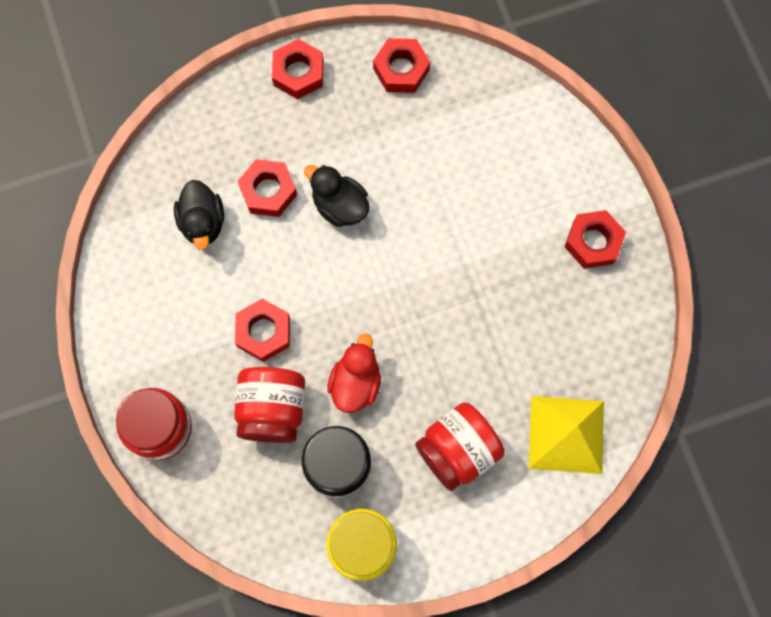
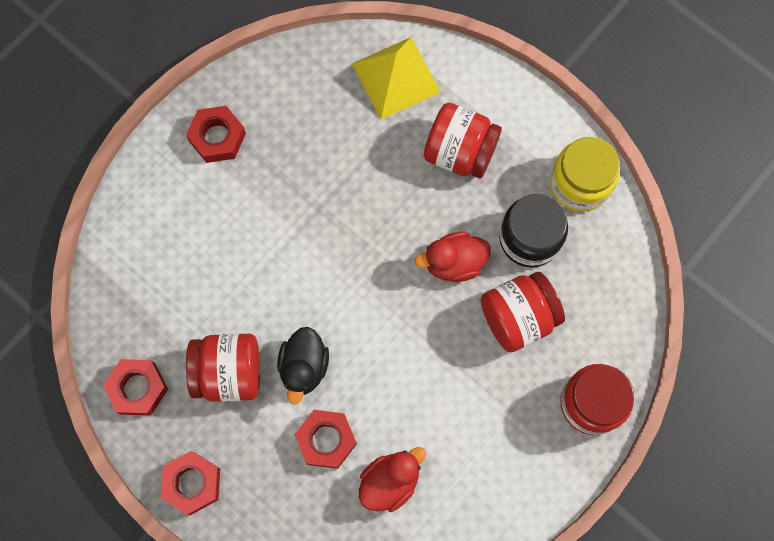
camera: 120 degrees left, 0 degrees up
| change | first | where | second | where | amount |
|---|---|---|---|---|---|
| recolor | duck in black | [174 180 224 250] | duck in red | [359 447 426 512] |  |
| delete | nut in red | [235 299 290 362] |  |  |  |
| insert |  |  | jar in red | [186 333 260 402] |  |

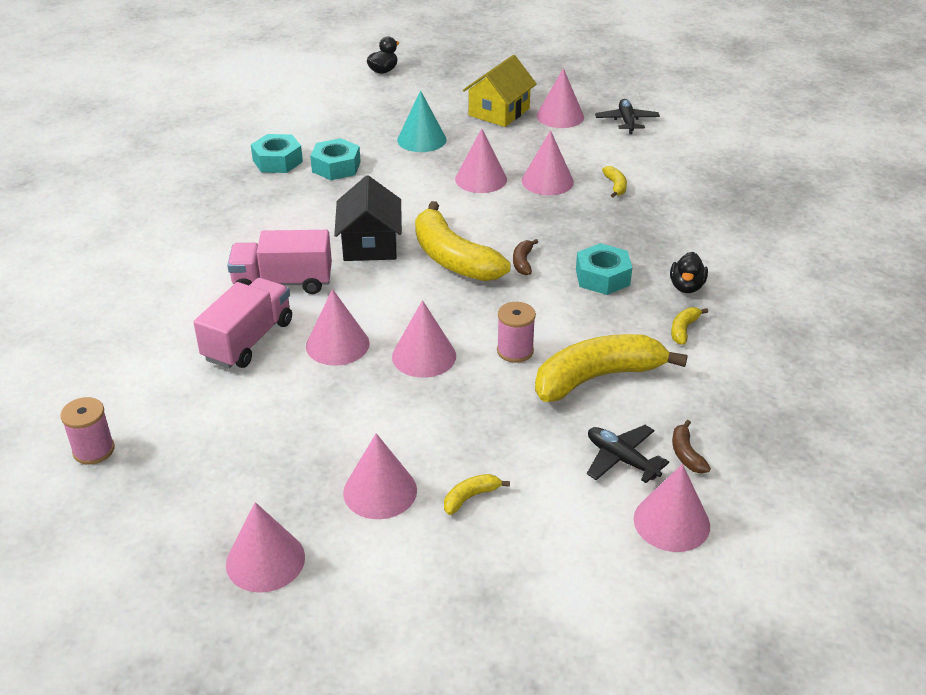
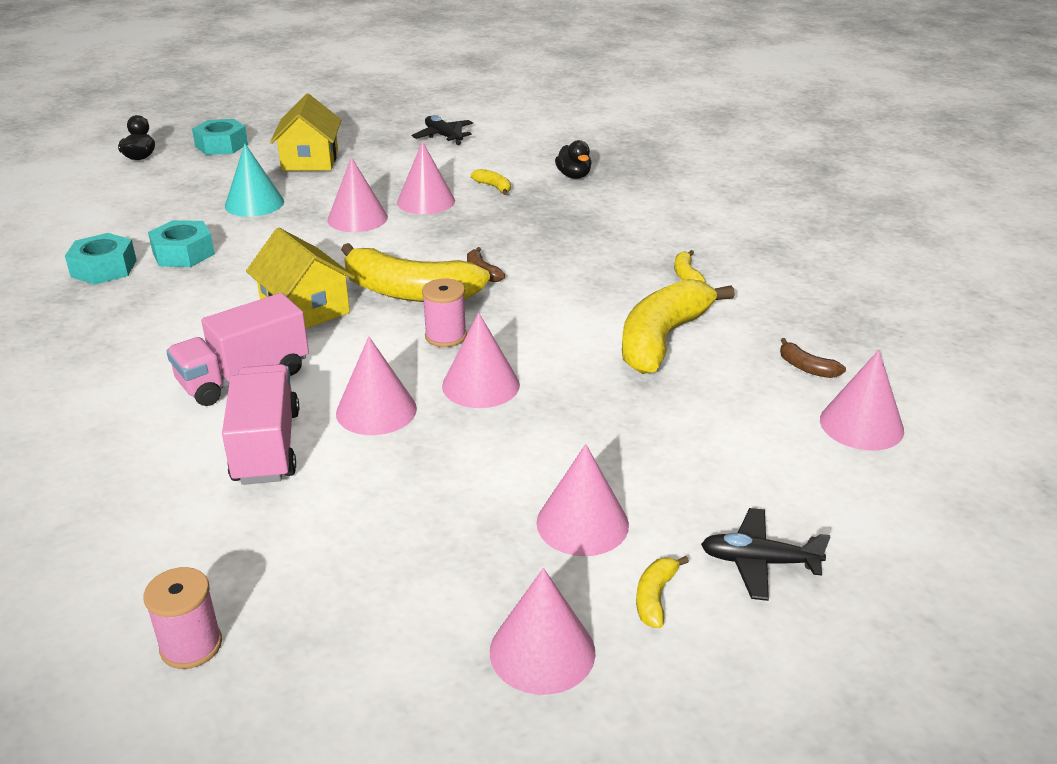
camera: 35 degrees left, 5 degrees down
| change | first | where | second | where | amount |
|---|---|---|---|---|---|
| recolor | house in black | [334 175 402 261] | house in yellow | [246 228 355 329] |  |
| move | banana in yellow | [444 474 510 515] |  | [636 556 689 628] |  |
| move | spool in pink | [497 302 536 363] |  | [422 278 467 347] |  |
| delete | cone in pink | [537 68 584 128] |  |  |  |
| move | nut in turquoise | [576 243 632 295] |  | [192 119 248 155] |  |
| move | plane in black | [587 425 669 483] |  | [701 508 830 601] |  |
| move | duck in black | [670 252 708 293] |  | [555 140 592 179] |  |

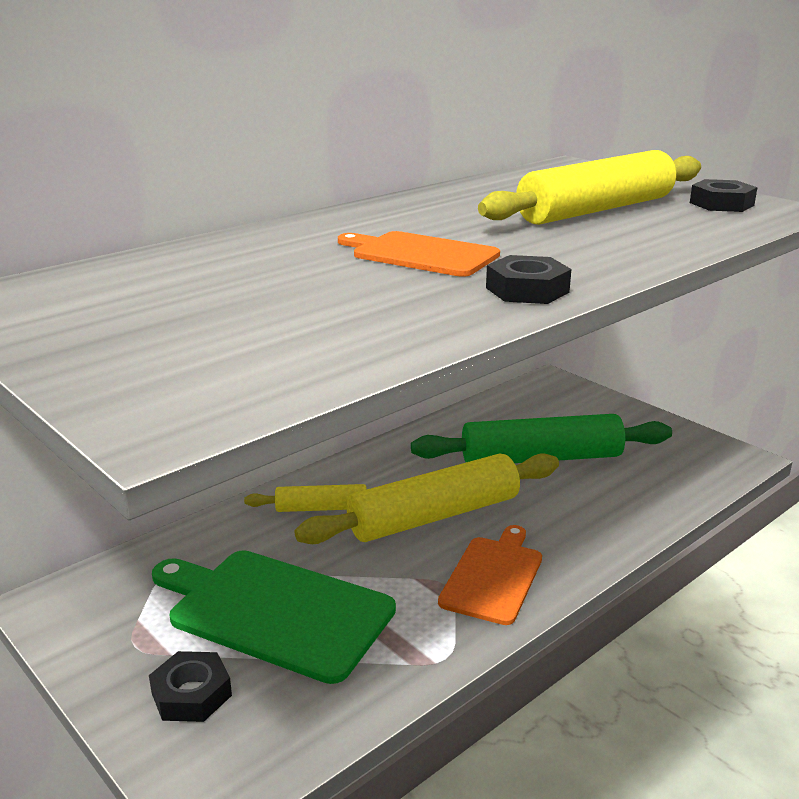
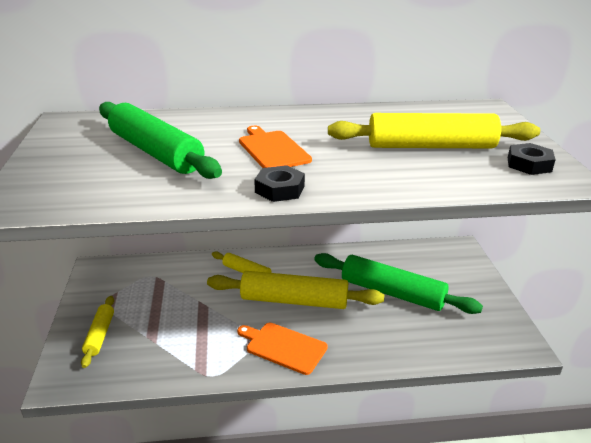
camera: 35 degrees right, 5 degrees up
| change | first | where | second | where | amount |
|---|---|---|---|---|---|
| replace | nut in black | [149 651 232 722] | rolling pin in yellow | [81 296 114 368] |  |
| delete | cutting board in green | [152 550 396 684] |  |  |  |
| rotate | cutting board in orange | [438 525 542 625] |  | [237 323 328 375] | 120 degrees counterclockwise |
| insert |  |  | rolling pin in green | [99 102 222 179] |  |

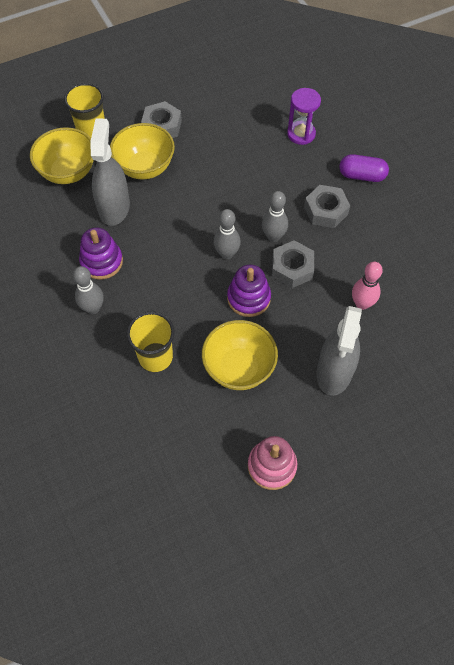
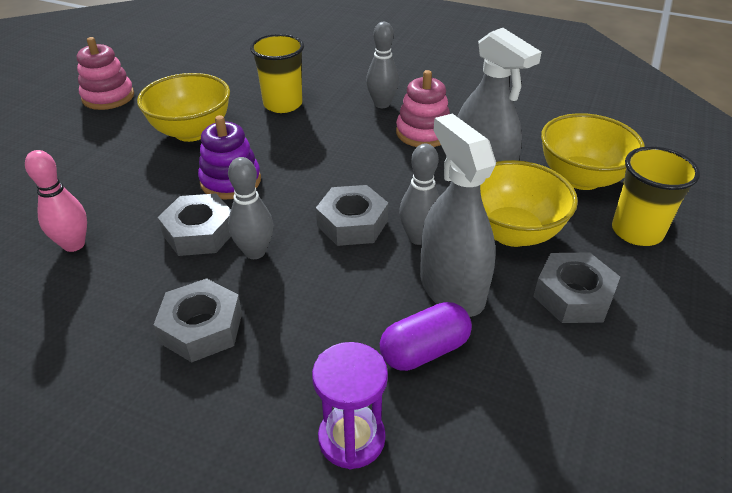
camera: 140 degrees right, 20 degrees down
| change | first | where | second | where | amount |
|---|---|---|---|---|---|
| recolor | stacking toy in purple | [79 228 123 280] | stacking toy in pink | [396 70 450 147] |  |
| move | bowling pin in grey | [214 209 241 259] |  | [399 144 440 245] |  |
| move | spray bottle in grey | [317 306 362 396] |  | [420 113 496 317] |  |
| move | capsule in purple | [340 154 389 182] |  | [380 302 472 371] |  |
| insert |  |  | nut in grey | [316 185 388 246] |  |

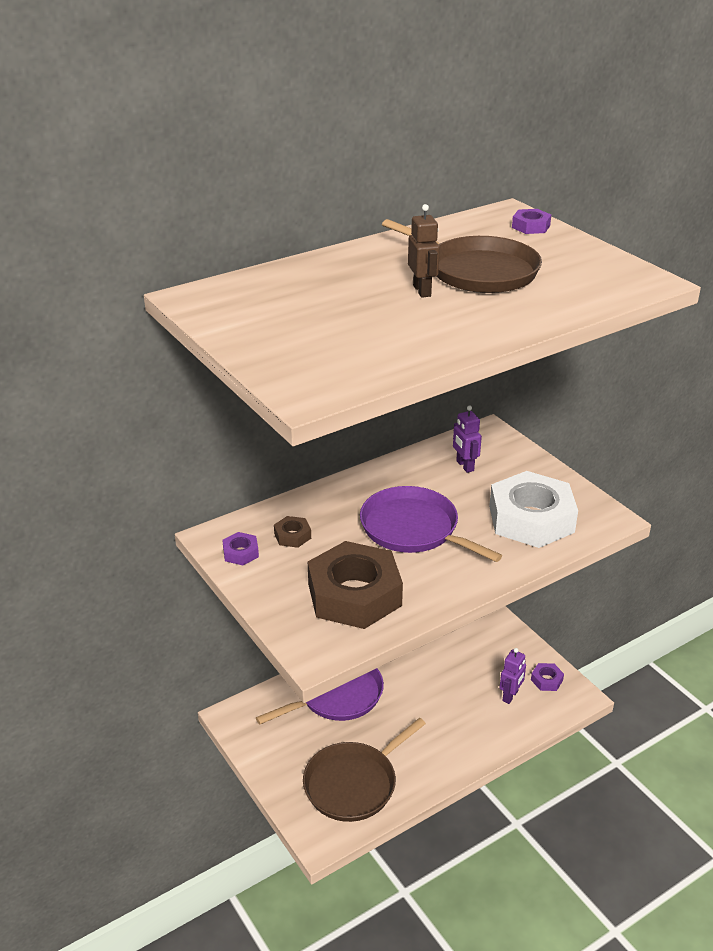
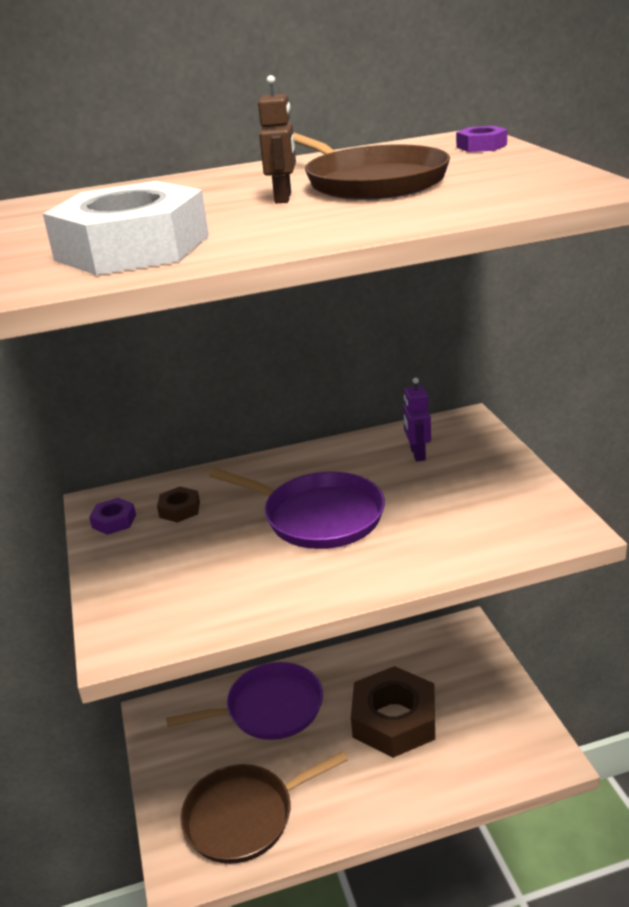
camera: 20 degrees right, 5 degrees down
| change | first | where | second | where | amount |
|---|---|---|---|---|---|
| move | nut in brown | [308 541 403 629] |  | [351 666 435 758] |  |
| rotate | pan in purple | [360 486 502 562] |  | [209 468 385 549] | 150 degrees clockwise |
| move | nut in white | [489 471 578 548] |  | [43 181 209 275] |  |
| delete | robot in purple | [499 648 526 704] |  |  |  |
| delete | nut in purple | [531 663 564 691] |  |  |  |

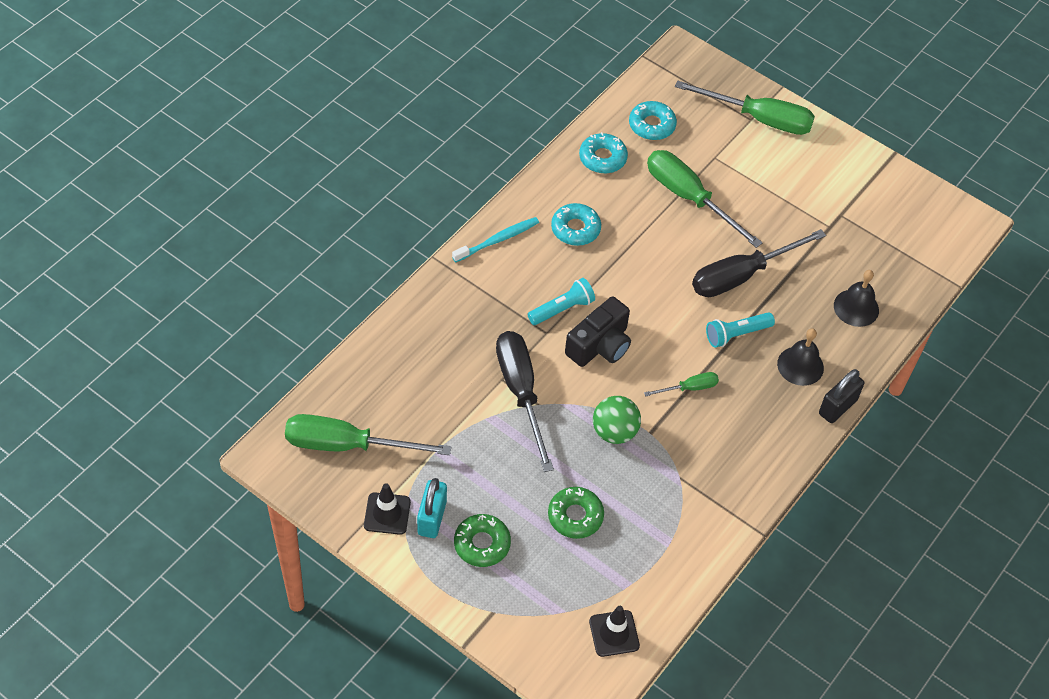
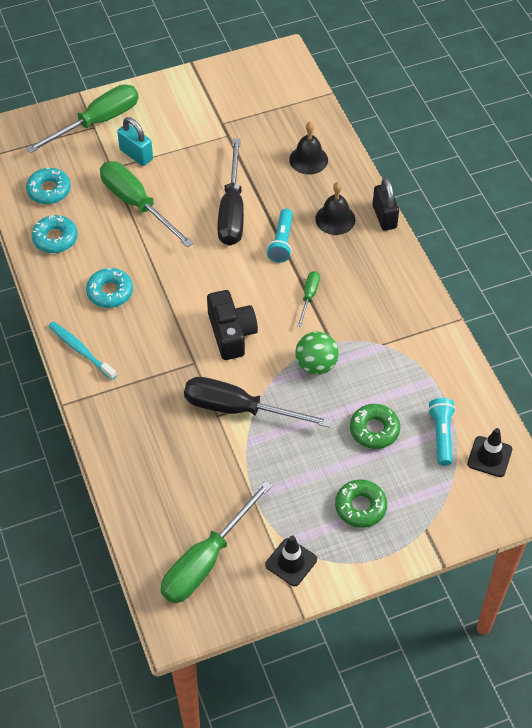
camera: 55 degrees left, 0 degrees up
| change | first | where | second | where | amount |
|---|---|---|---|---|---|
| move | padlock in turquoise | [417 478 447 538] |  | [117 117 153 166] |  |
| rotate | toothbrush in turquoise | [452 217 539 262] |  | [49 322 117 380] | 45 degrees counterclockwise |
| move | flashlight in turquoise | [528 278 595 325] |  | [428 398 456 466] |  |
| rotate | screwdriver in green | [647 150 763 248] |  | [100 161 193 247] | 60 degrees clockwise |

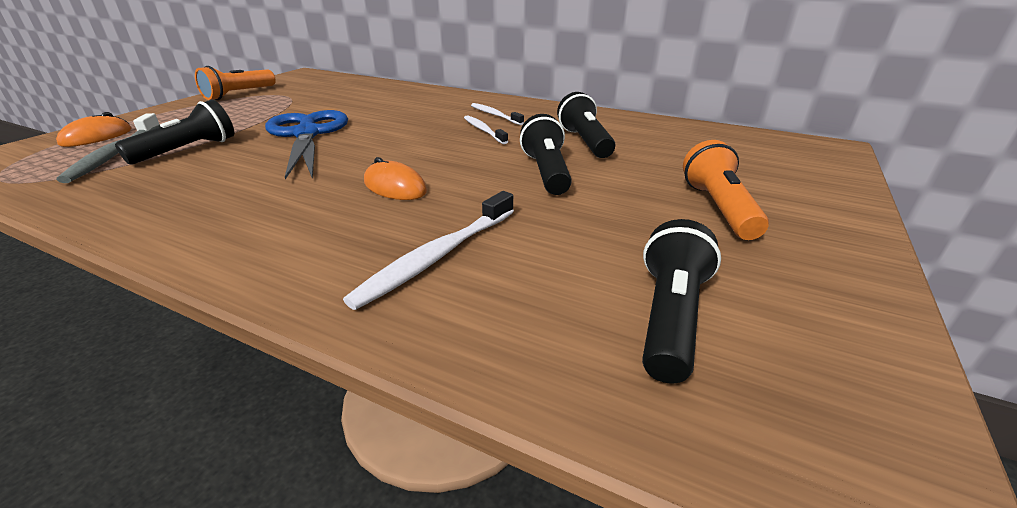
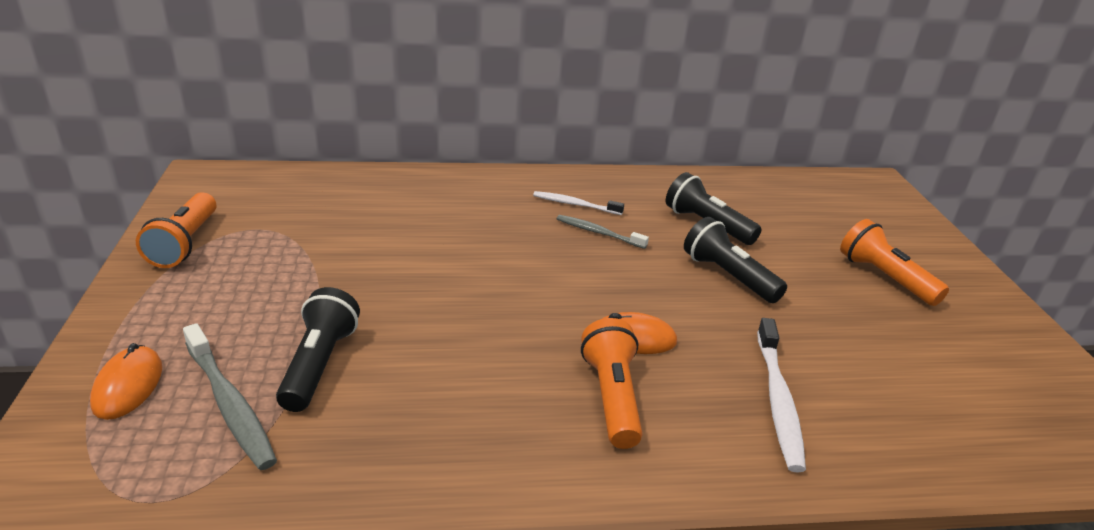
camera: 35 degrees left, 0 degrees up
| change | first | where | second | where | amount |
|---|---|---|---|---|---|
| delete | scissors in blue | [265 110 348 179] |  |  |  |
| recolor | toothbrush in white | [464 115 508 144] | toothbrush in grey | [556 215 649 249] |  |
| delete | flashlight in black | [642 219 721 384] |  |  |  |
| insert |  |  | flashlight in orange | [581 318 643 449] |  |

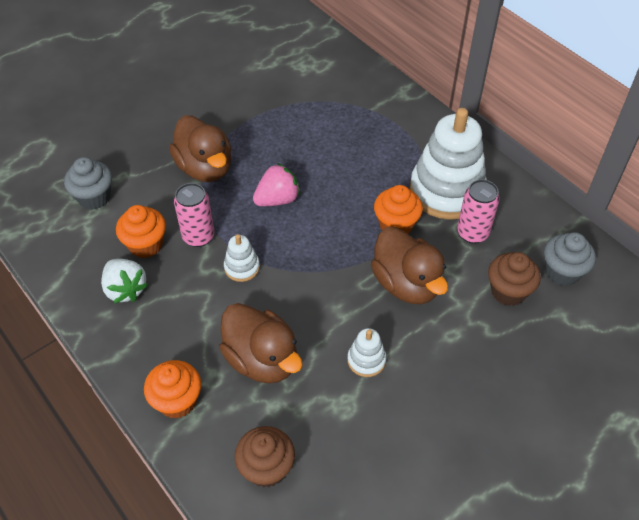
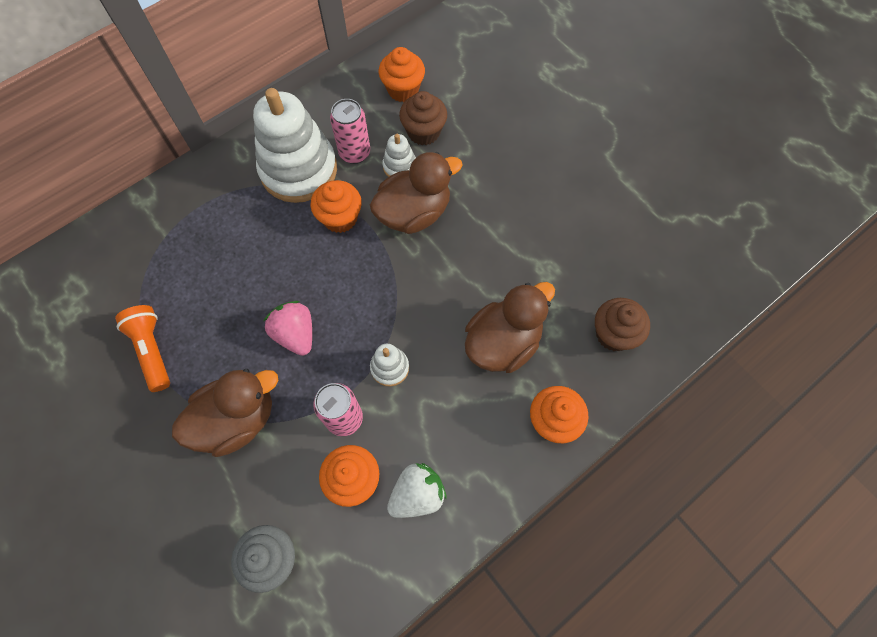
camera: 90 degrees left, 15 degrees up
| change | first | where | second | where | amount |
|---|---|---|---|---|---|
| move | stacking toy in white | [347 328 386 377] |  | [382 134 416 177] |  |
| recolor | cupcake in grey | [544 232 596 286] | cupcake in orange | [379 47 425 102] |  |
| insert |  |  | flashlight in orange | [115 305 170 392] |  |

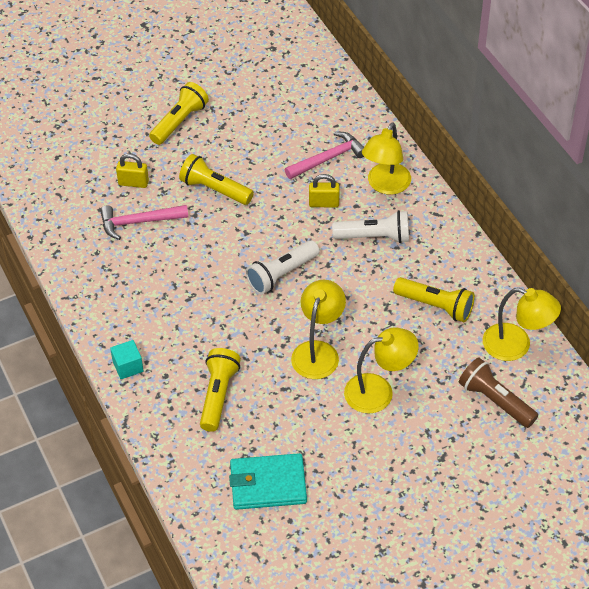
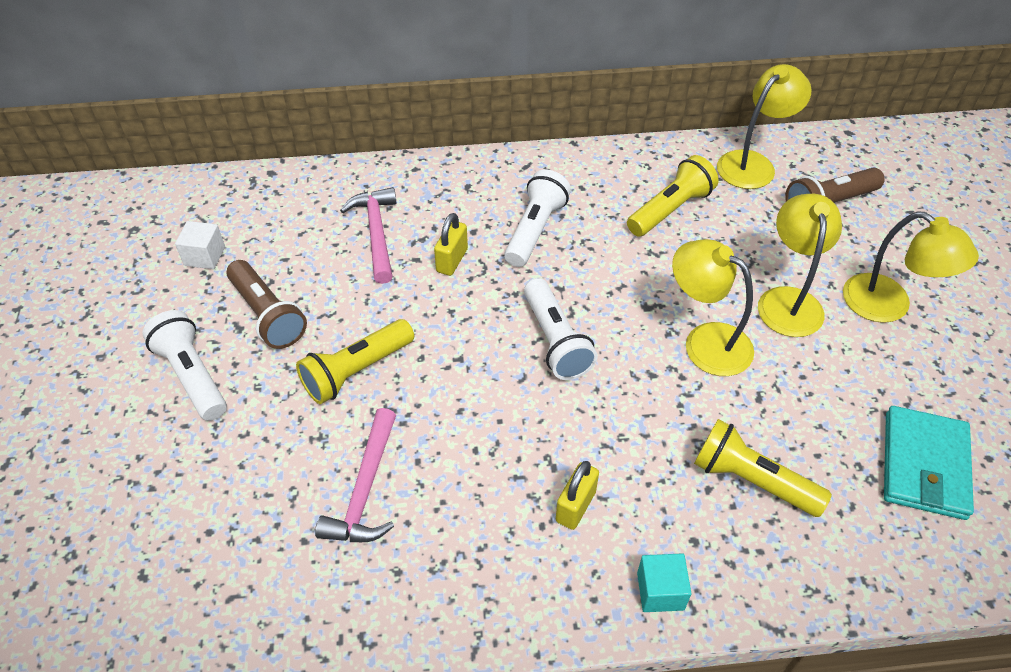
camera: 70 degrees left, 0 degrees up
| change | first | where | second | where | amount |
|---|---|---|---|---|---|
| move | padlock in yellow | [116 153 149 188] |  | [556 461 599 530] |  |
| recolor | flashlight in yellow | [149 82 209 145] | flashlight in white | [142 310 227 421] |  |
| move | lamp in yellow | [362 122 411 195] |  | [843 212 979 323] |  |
| insert |  |  | cube in white | [175 221 225 269] |  |
| insert |  |  | flashlight in brown | [226 260 307 349] |  |

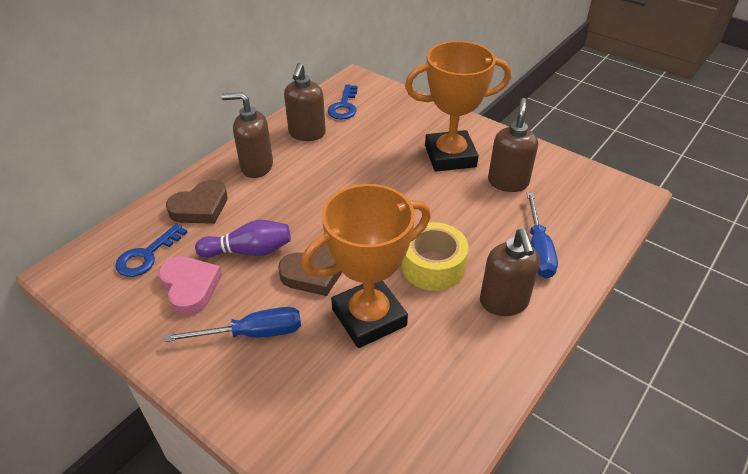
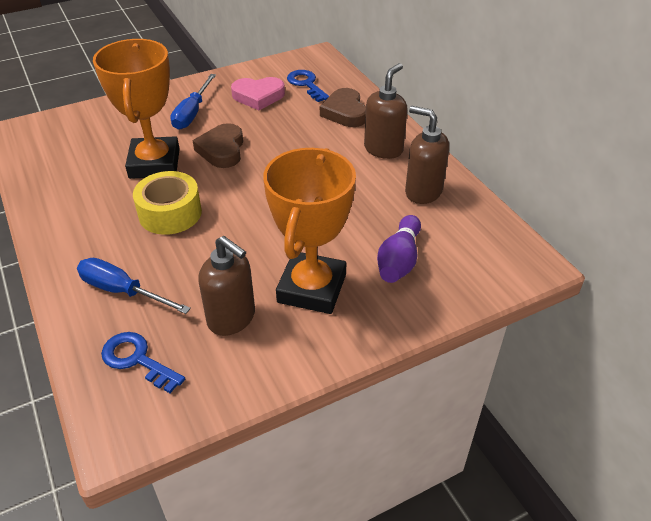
camera: 115 degrees right, 0 degrees up
| change | first | where | second | where | amount |
|---|---|---|---|---|---|
| move | bowling pin in purple | [195 220 291 258] |  | [377 215 421 283] |  |
| move | key in blue | [328 84 358 120] |  | [101 332 185 393] |  |
| delete | soap dispenser in brown | [480 229 540 316] |  |  |  |

